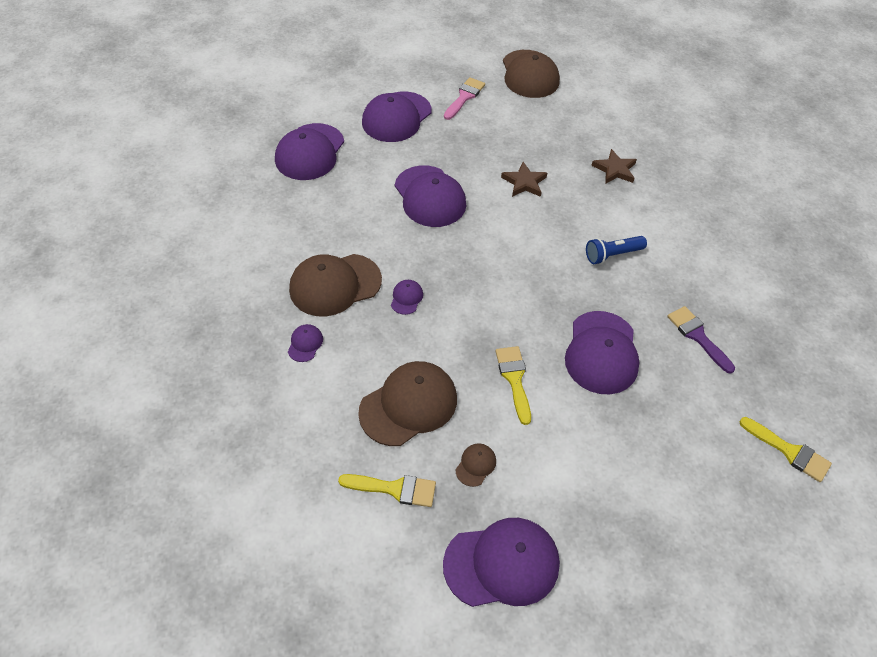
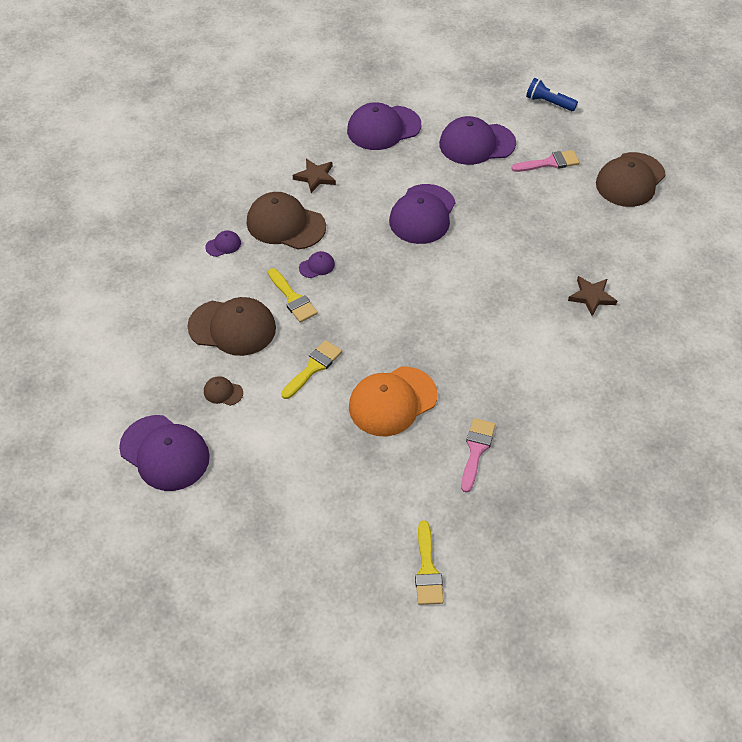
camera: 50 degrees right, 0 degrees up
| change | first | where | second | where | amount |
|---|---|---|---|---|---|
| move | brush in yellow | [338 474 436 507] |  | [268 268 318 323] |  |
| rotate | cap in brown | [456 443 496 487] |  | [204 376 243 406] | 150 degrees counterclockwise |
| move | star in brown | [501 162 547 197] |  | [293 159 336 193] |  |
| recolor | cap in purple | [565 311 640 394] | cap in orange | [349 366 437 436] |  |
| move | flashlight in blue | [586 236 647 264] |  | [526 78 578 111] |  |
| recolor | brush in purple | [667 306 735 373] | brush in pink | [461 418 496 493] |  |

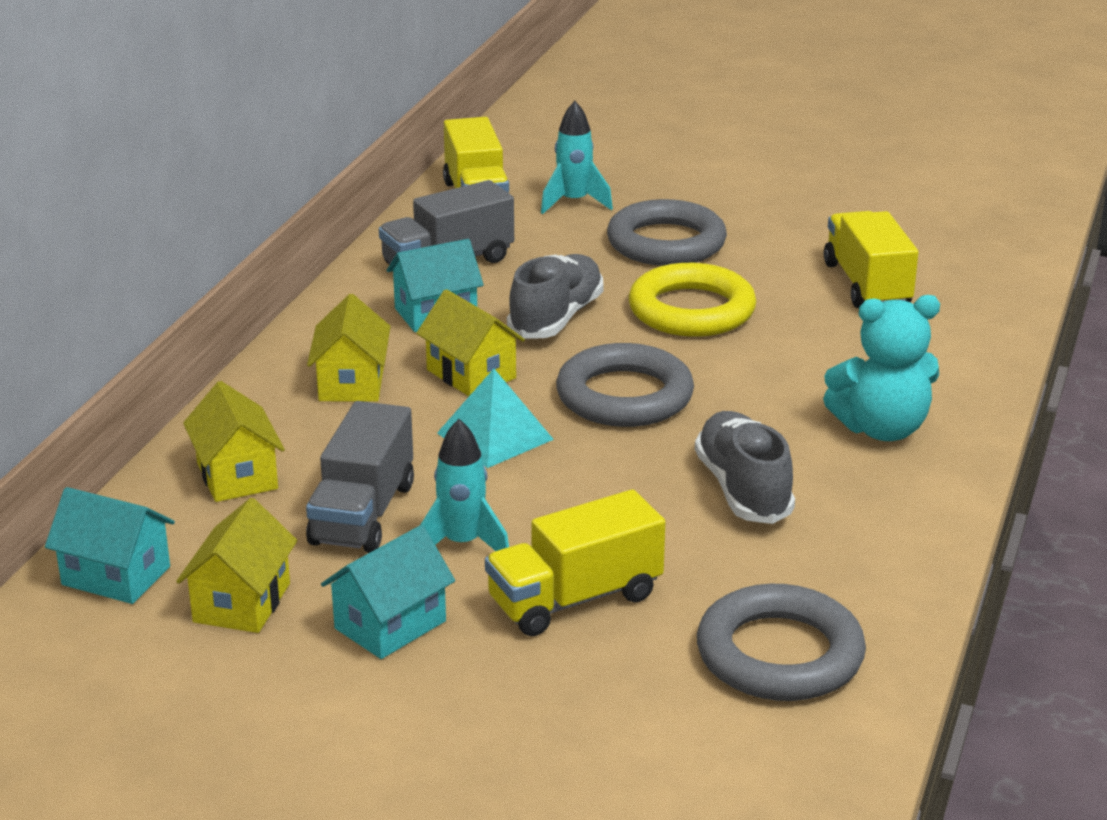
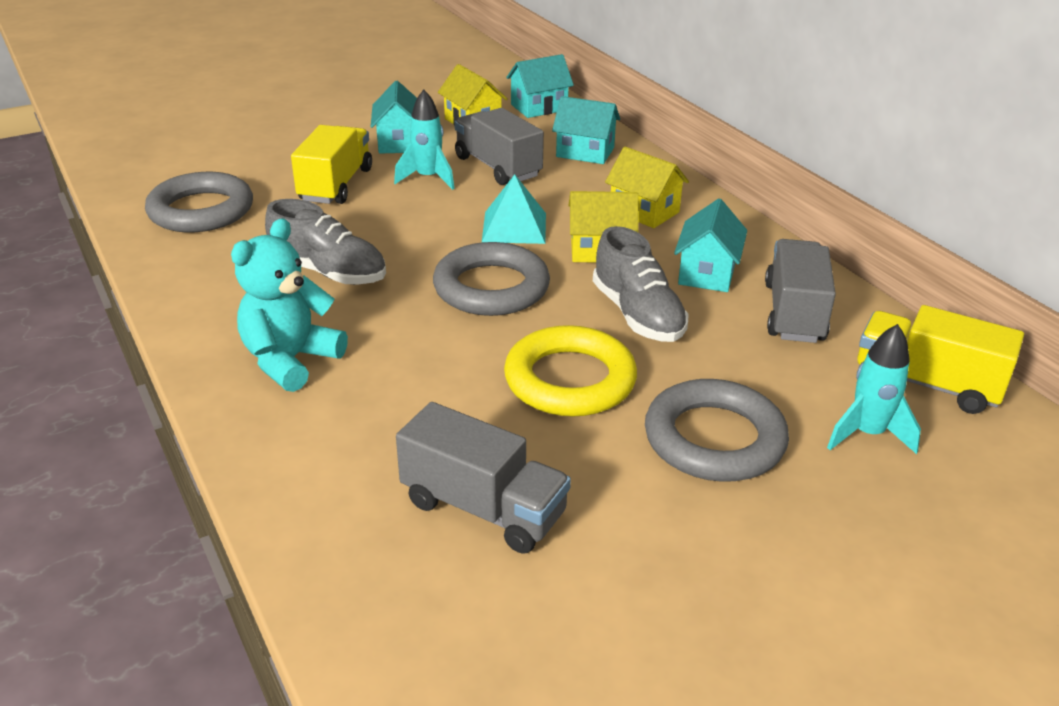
camera: 130 degrees right, 5 degrees up
| change | first | where | second | where | amount |
|---|---|---|---|---|---|
| recolor | house in yellow | [183 381 285 502] | house in turquoise | [552 96 620 164] |  |
| recolor | truck in yellow | [824 211 918 308] | truck in grey | [396 402 571 554] |  |

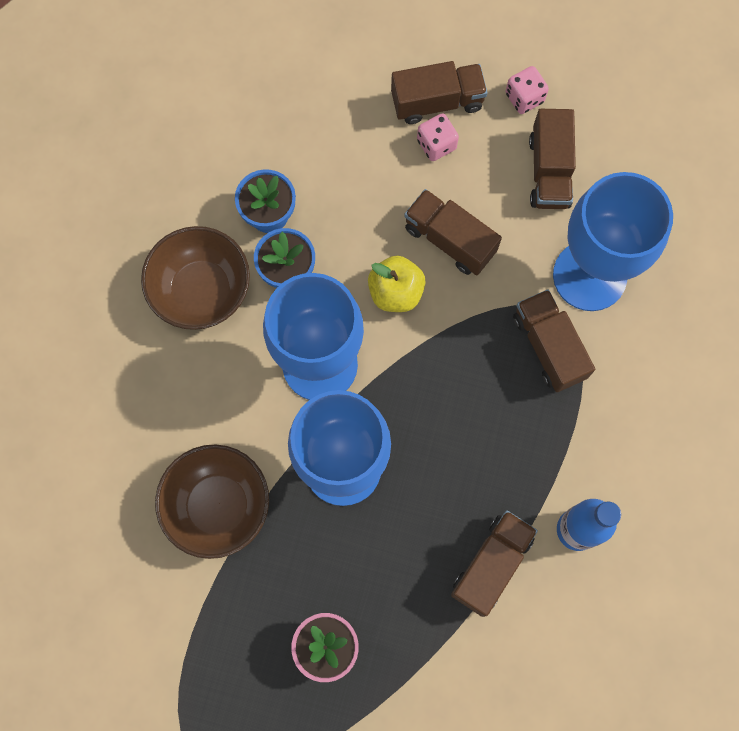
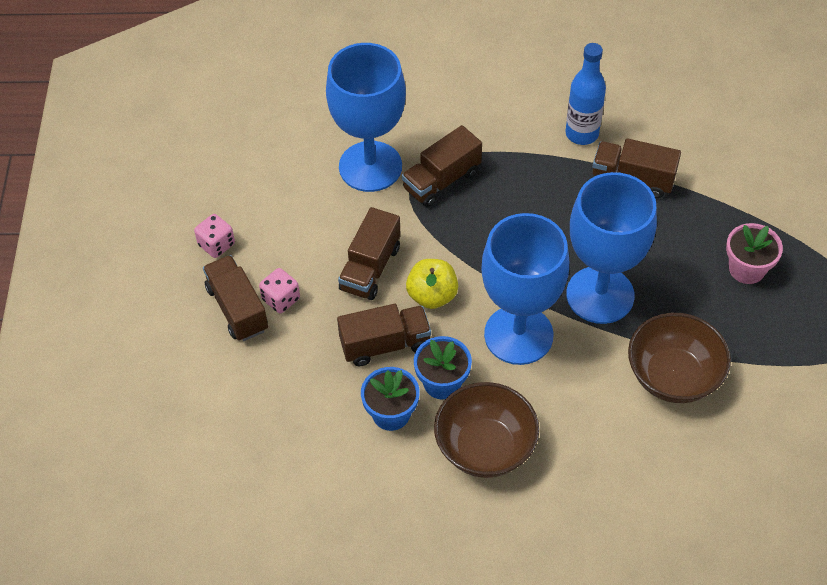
camera: 105 degrees left, 20 degrees down
| change | first | where | second | where | amount |
|---|---|---|---|---|---|
| move | truck in brown | [529 109 576 209] |  | [337 304 431 366] |  |

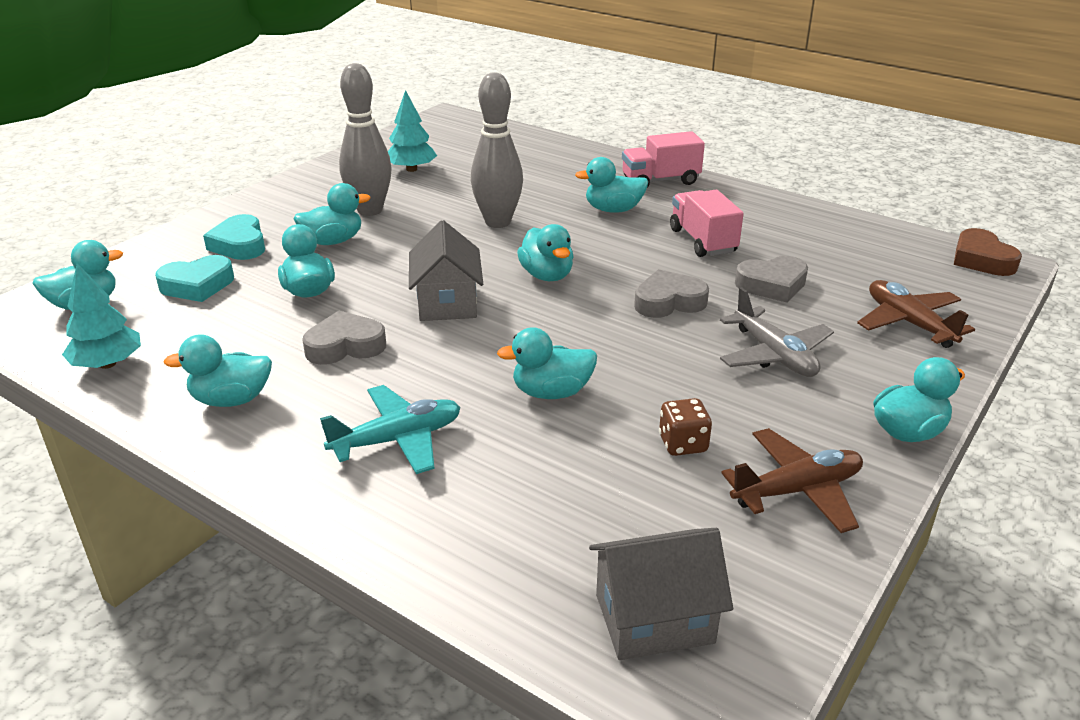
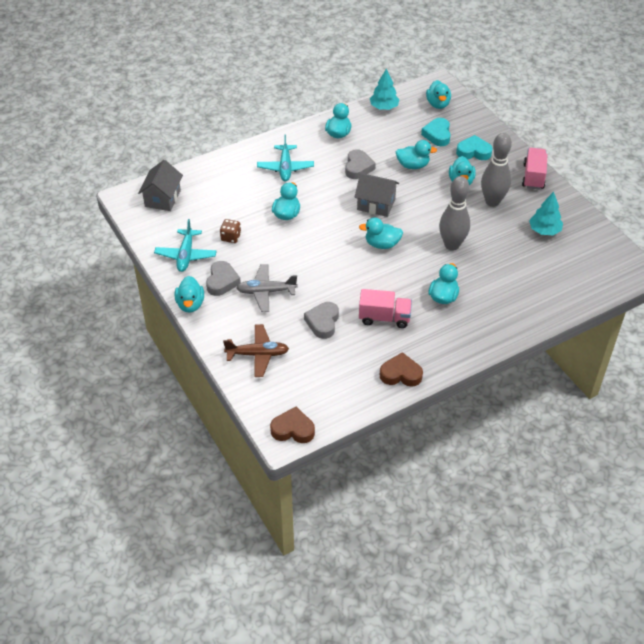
camera: 115 degrees right, 15 degrees up
| change | first | where | second | where | amount |
|---|---|---|---|---|---|
| move | truck in pink | [622 131 705 188] |  | [522 148 547 190] |  |
| move | heart in grey | [634 269 709 318] |  | [206 261 241 296] |  |
| recolor | plane in brown | [722 428 863 533] | plane in turquoise | [154 219 217 272] |  |
| insert |  |  | heart in brown | [380 352 423 387] |  |

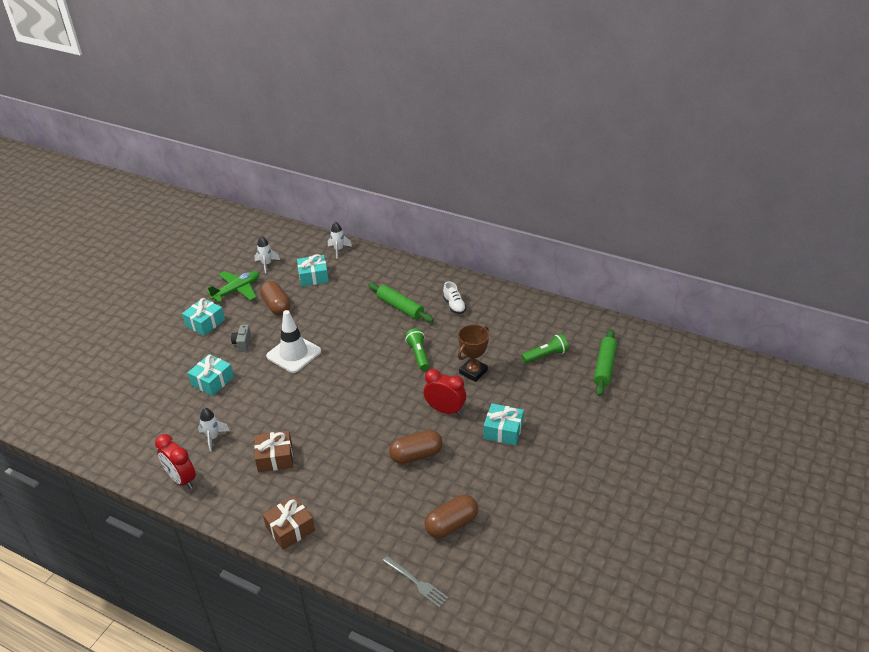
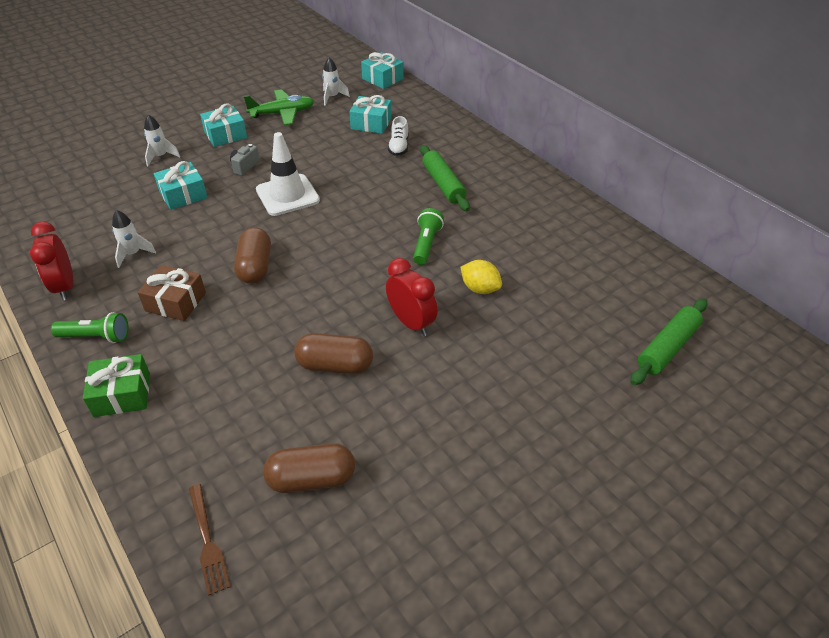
camera: 25 degrees right, 5 degrees up
| change | first | where | second | where | amount |
|---|---|---|---|---|---|
| move | capsule in brown | [260 281 291 315] |  | [234 227 271 284] |  |
| recolor | gift in brown | [263 496 315 550] | gift in green | [83 354 150 417] |  |
| move | rocket in white | [328 221 352 259] |  | [144 115 180 166] |  |
| recolor | fork in grey | [383 556 449 608] | fork in brown | [189 484 230 596] |  |
| move | shoe in white | [443 281 466 314] |  | [388 116 409 156] |  |
| replace | trophy in brown | [458 324 489 382] | lemon in yellow | [460 260 502 294] |  |
| move | gift in turquoise | [483 403 524 446] |  | [361 52 404 89] |  |
| move | flashlight in green | [522 334 569 363] |  | [51 312 129 343] |  |

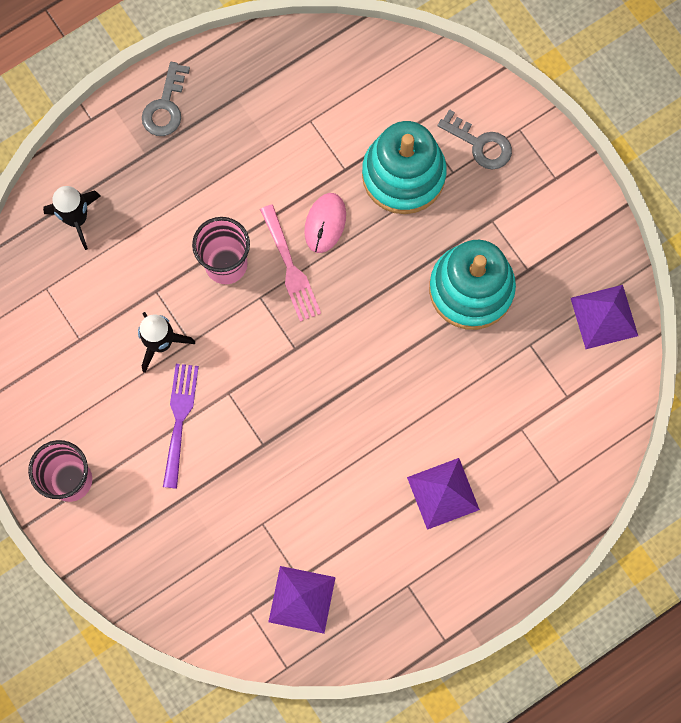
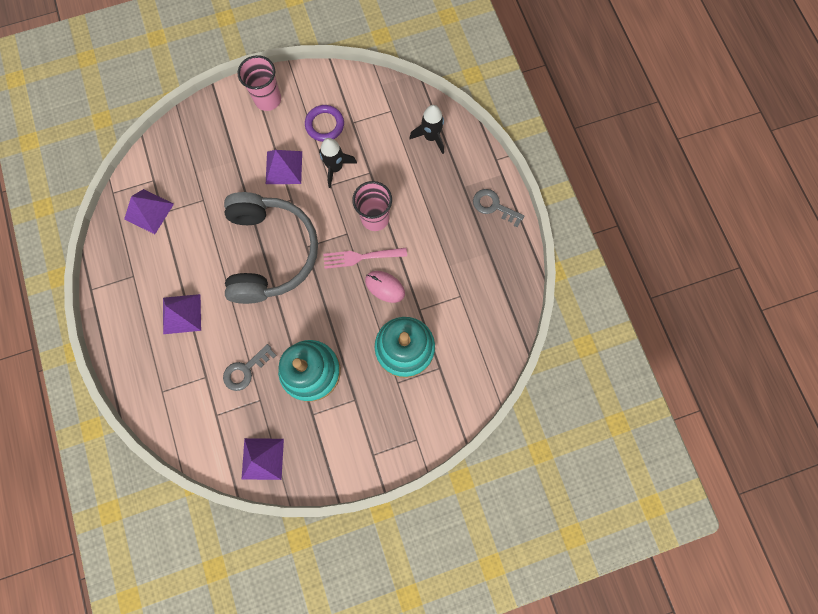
camera: 105 degrees right, 0 degrees up
| change | first | where | second | where | amount |
|---|---|---|---|---|---|
| replace | fork in purple | [163 364 199 489] | pyramid in purple | [266 150 302 184] |  |
| move | key in grey | [438 109 512 170] |  | [223 344 277 391] |  |
| insert |  |  | headphones in grey | [224 192 318 304] |  |
| insert |  |  | ring in purple | [305 105 344 142] |  |

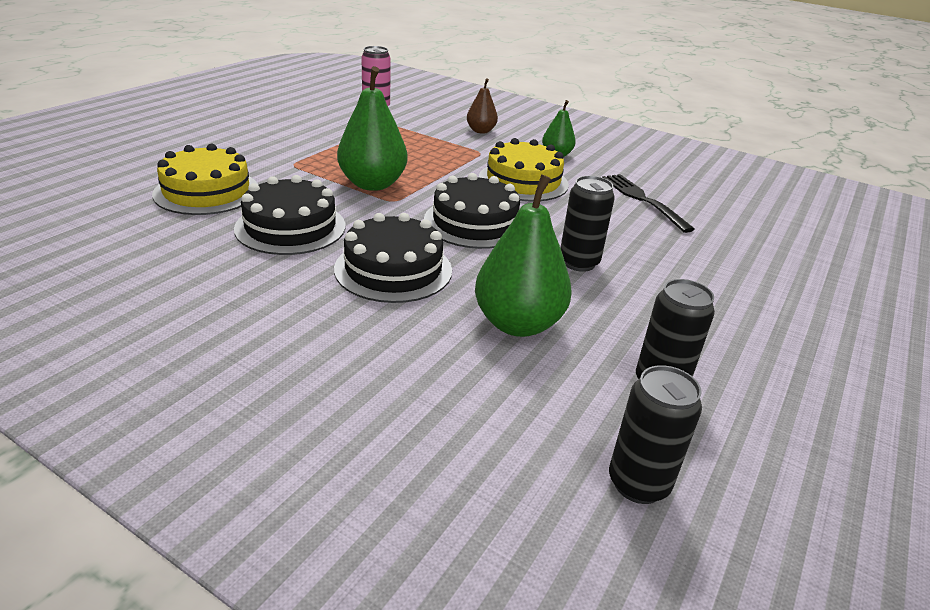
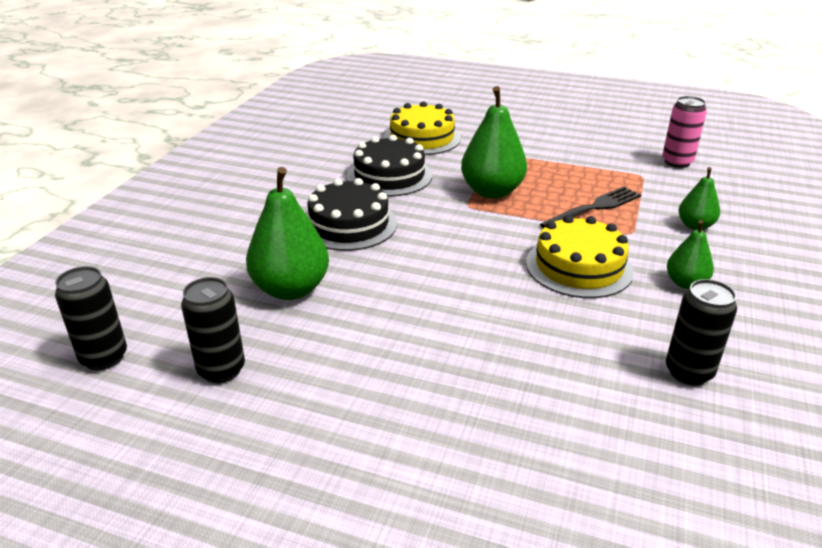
camera: 80 degrees right, 0 degrees up
| change | first | where | second | where | amount |
|---|---|---|---|---|---|
| delete | cake in black | [424 173 520 249] |  |  |  |
| recolor | pear in brown | [467 78 498 134] | pear in green | [679 167 720 230] |  |
| move | can in black | [560 176 615 272] |  | [666 279 737 386] |  |
| move | fork in black | [602 174 695 233] |  | [540 186 641 228] |  |

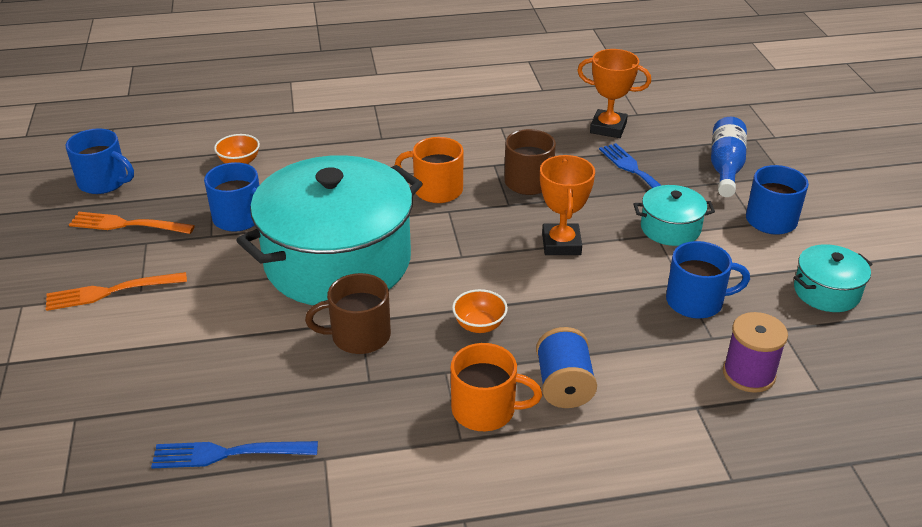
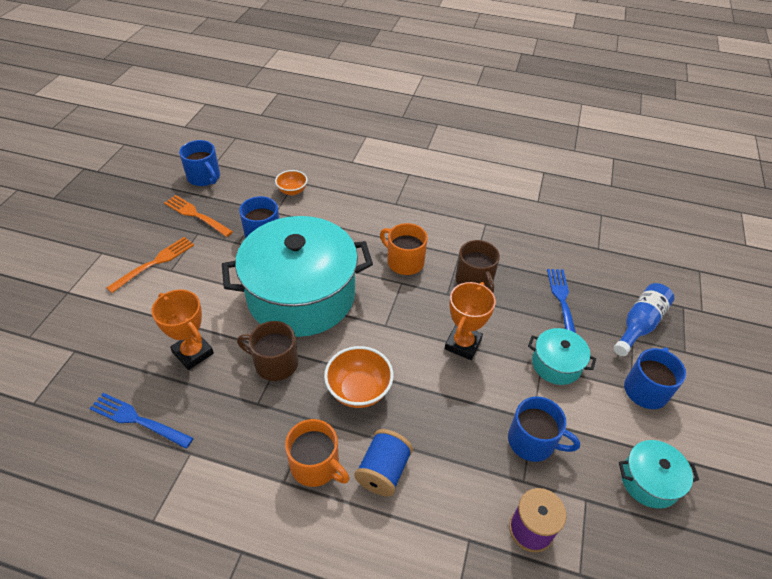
camera: 25 degrees right, 10 degrees up
| change | first | where | second | where | amount |
|---|---|---|---|---|---|
| rotate | fork in orange | [46 272 187 311] |  | [106 237 194 293] | 120 degrees clockwise |
| resize | bowl in orange | [452 289 508 333] |  | [324 346 394 408] | x1.59 |
| move | trophy in orange | [577 49 651 138] |  | [151 290 214 370] |  |

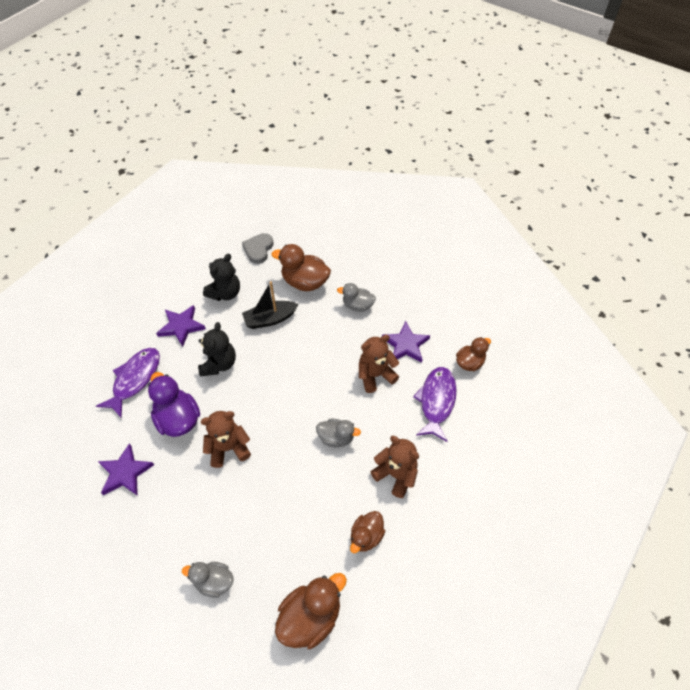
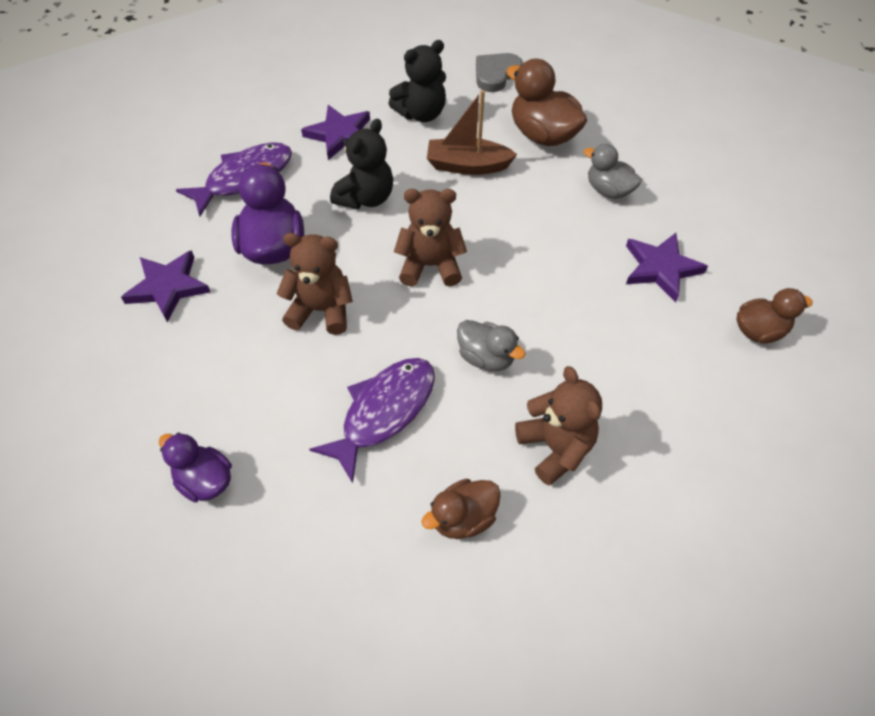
camera: 25 degrees right, 0 degrees up
| change | first | where | second | where | amount |
|---|---|---|---|---|---|
| recolor | duck in grey | [182 562 234 598] | duck in purple | [159 433 232 502] |  |
| recolor | boat in black | [242 281 298 329] | boat in brown | [427 90 518 175] |  |
| delete | duck in brown | [275 573 347 649] |  |  |  |
| move | teddy bear in brown | [359 335 399 393] |  | [394 189 467 287] |  |
| move | fish in purple | [413 367 456 442] |  | [309 358 435 483] |  |

